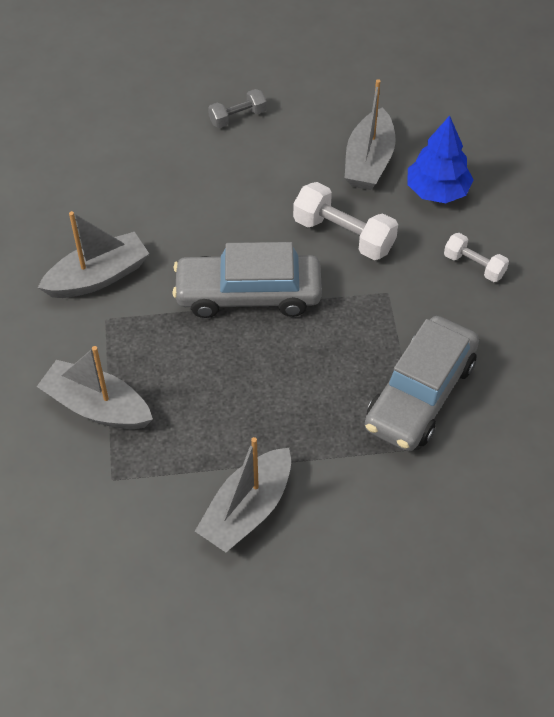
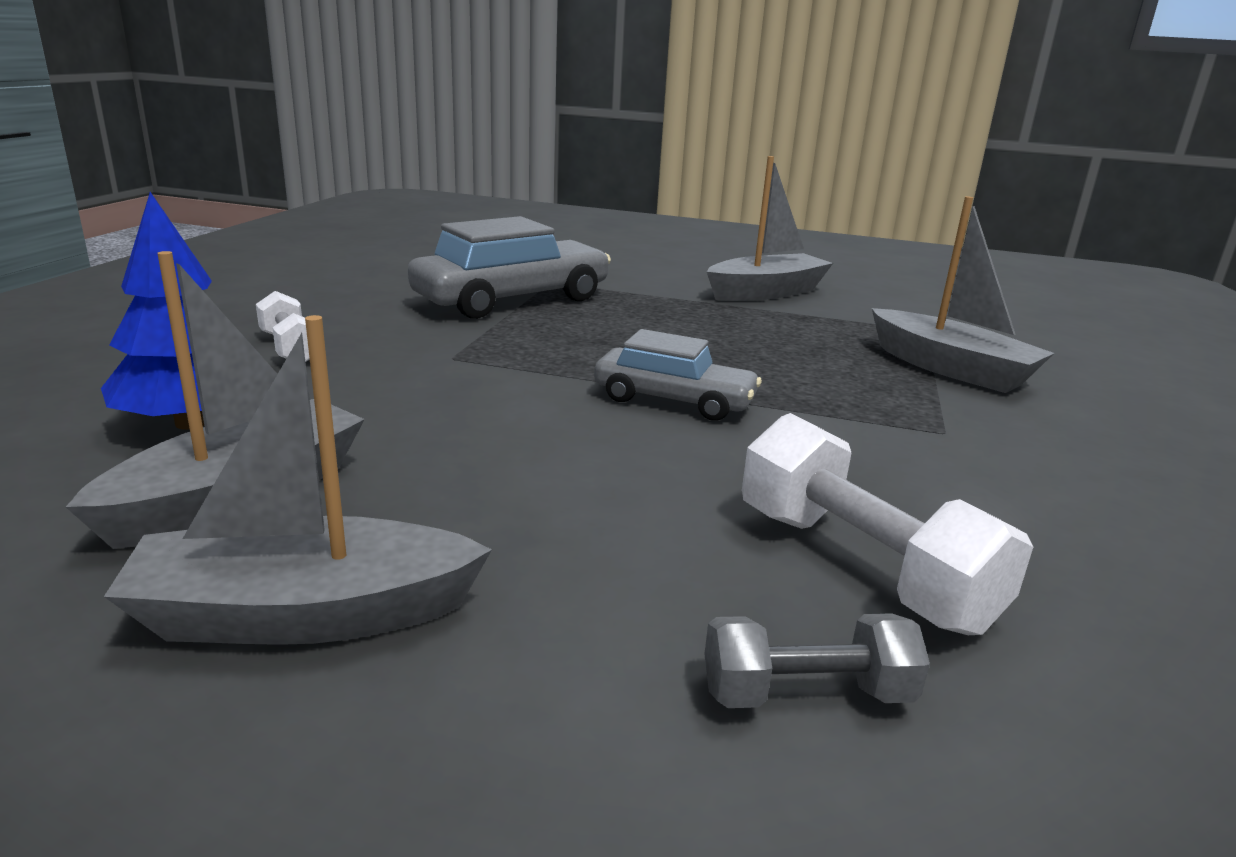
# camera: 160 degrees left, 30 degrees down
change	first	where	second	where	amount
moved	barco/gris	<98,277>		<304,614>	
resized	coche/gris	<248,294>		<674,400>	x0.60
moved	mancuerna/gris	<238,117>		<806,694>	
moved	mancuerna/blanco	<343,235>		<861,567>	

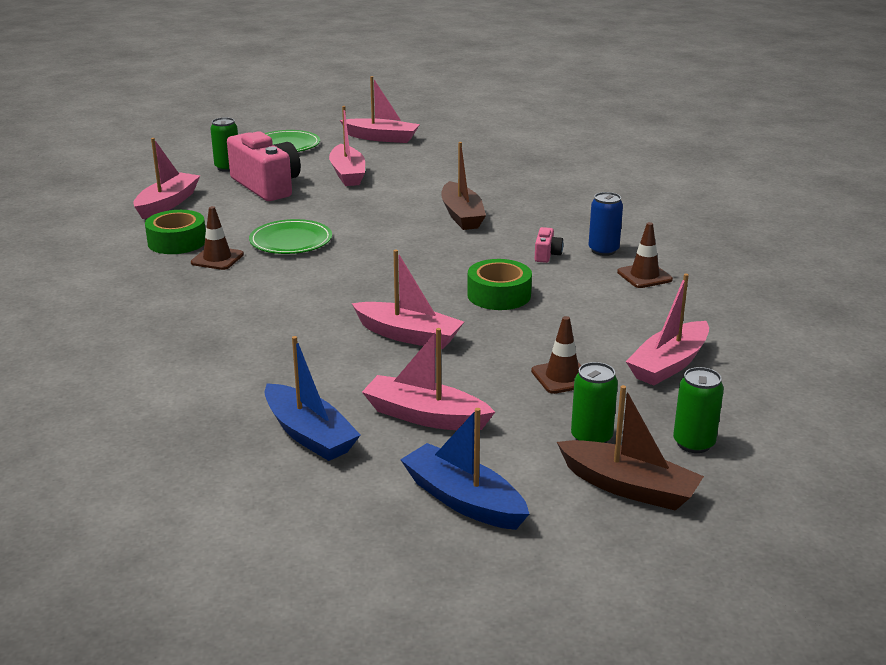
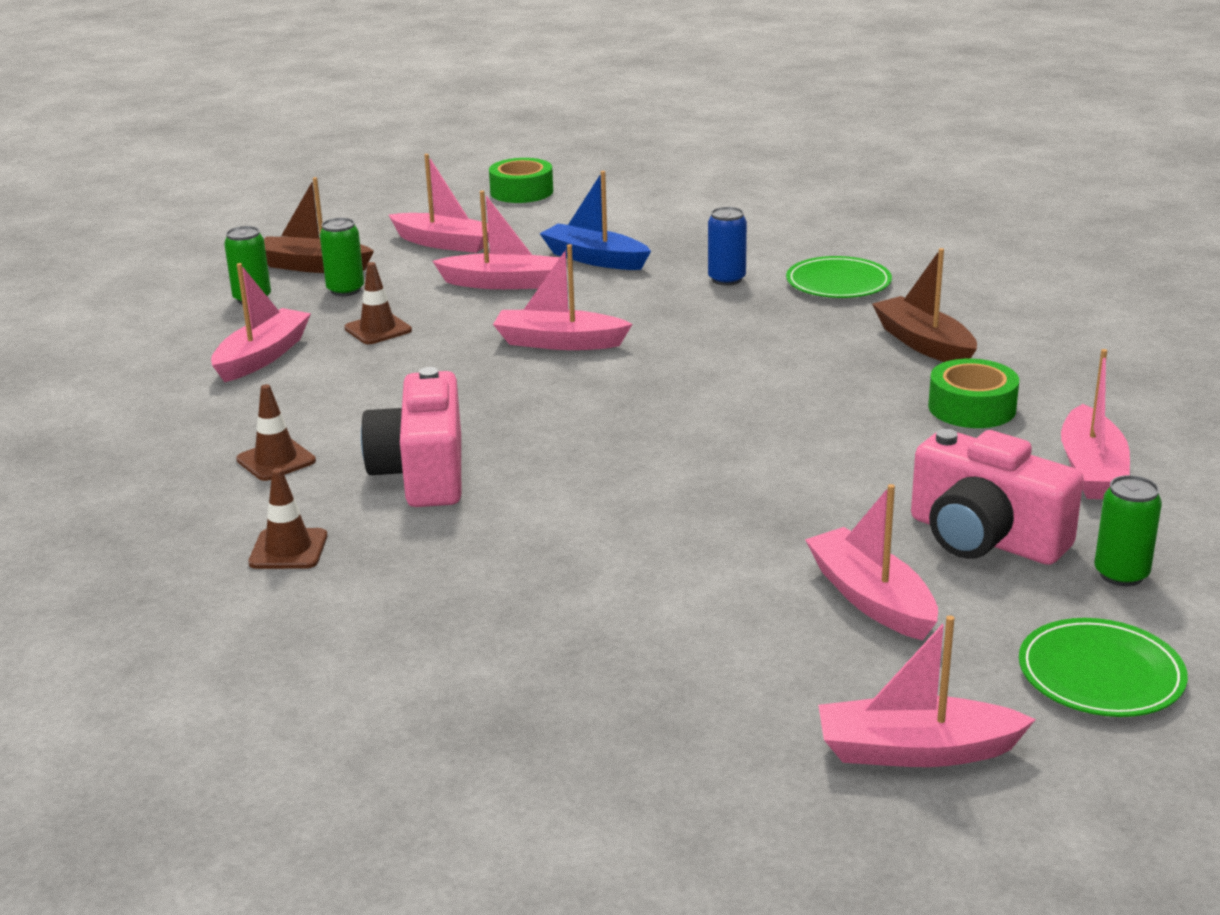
# camera: 165 degrees right, 0 degrees up
change	first	where	second	where	amount
moved	cono de tráfico/marrón	<217,259>		<288,549>	
moved	plato/verde	<291,241>		<838,282>	
recoloured	barco/azul	<463,500>	barco/rosa	<444,243>	
moved	barco/marrón	<462,215>		<923,344>	
moved	cinta adhesiva/verde	<499,295>		<521,192>	
resized	cámara/rosa	<547,255>		<422,473>	x2.39
moved	lata/azul	<603,250>		<726,279>	

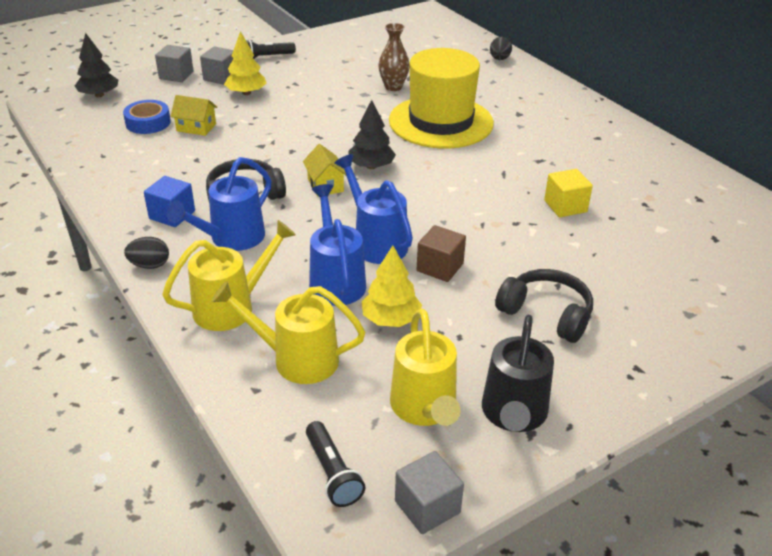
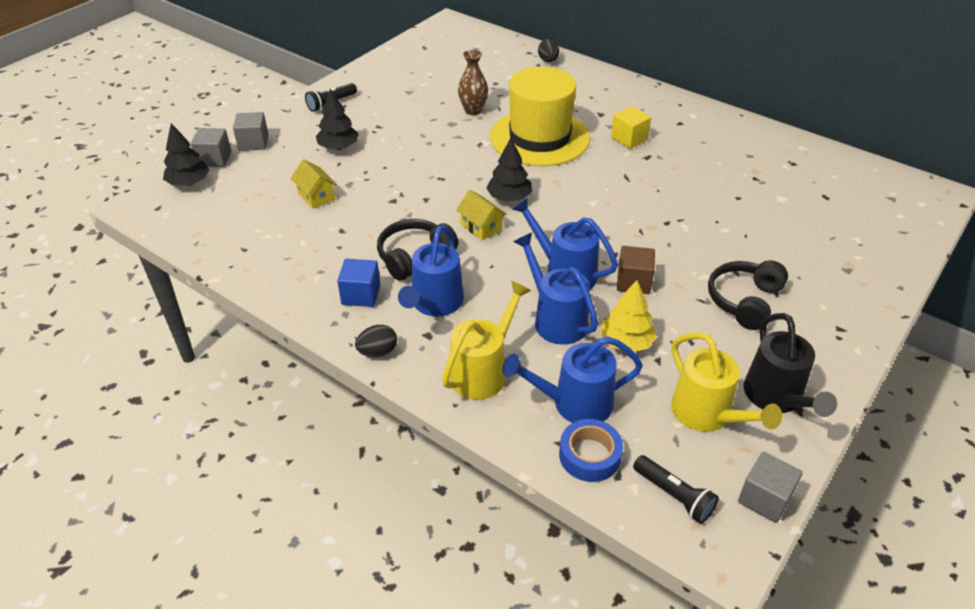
# camera: 20 degrees left, 5 degrees up
change	first	where	second	where	amount
moved	cinta adhesiva/azul	<148,123>		<589,455>	
turned	casa/amarillo	<196,127>		<316,196>	60 degrees clockwise
moved	cubo/gris	<220,77>		<214,159>	
recoloured	regadera/amarillo	<295,359>	regadera/azul	<573,404>	
recoloured	árbol/amarillo	<246,93>	árbol/negro	<338,147>	
turned	auriculares/negro	<546,314>		<744,301>	75 degrees counterclockwise
moved	cubo/amarillo	<565,206>		<629,139>	

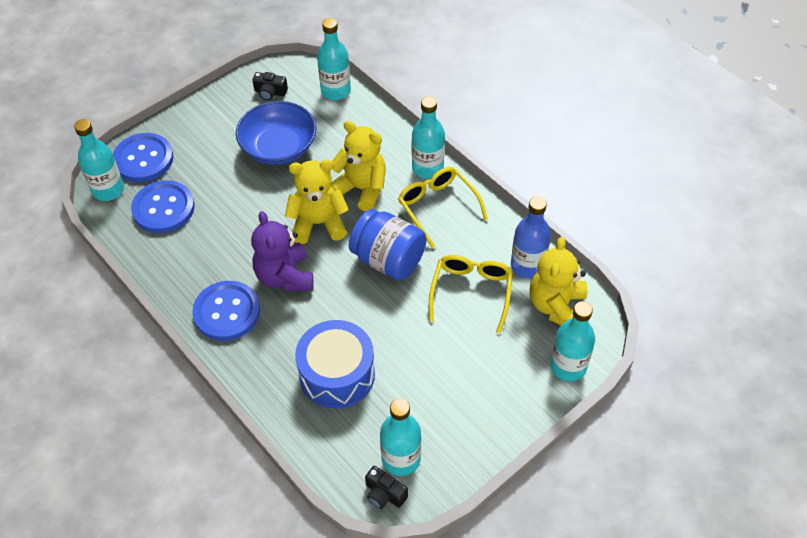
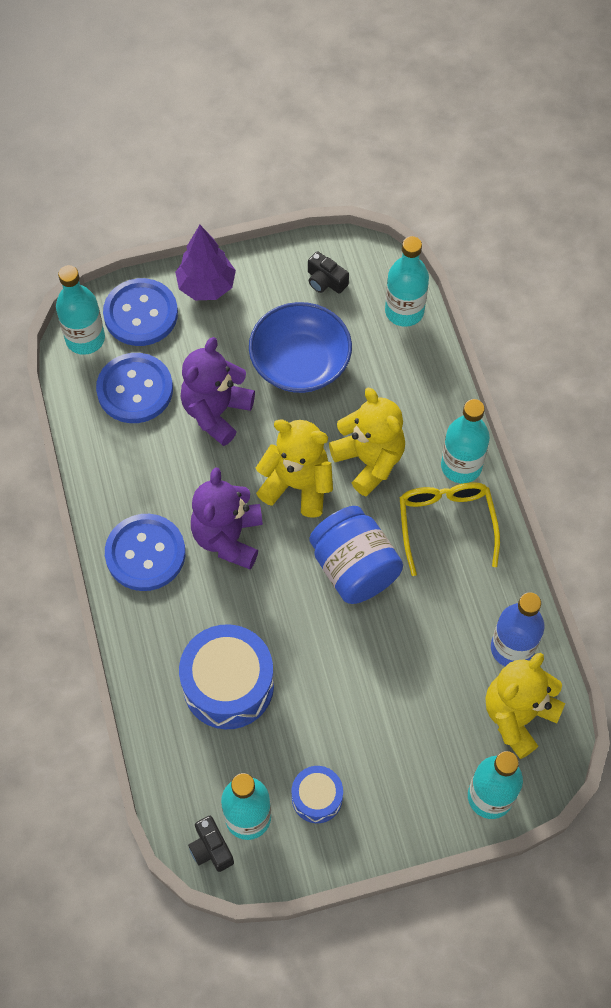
# camera: 25 degrees right, 10 degrees up
change	first	where	second	where	amount
removed	gafas/amarillo	<471,291>			
added			árbol/morado	<206,286>	
added			osito/morado	<216,412>	
added			tambor/azul	<317,798>	

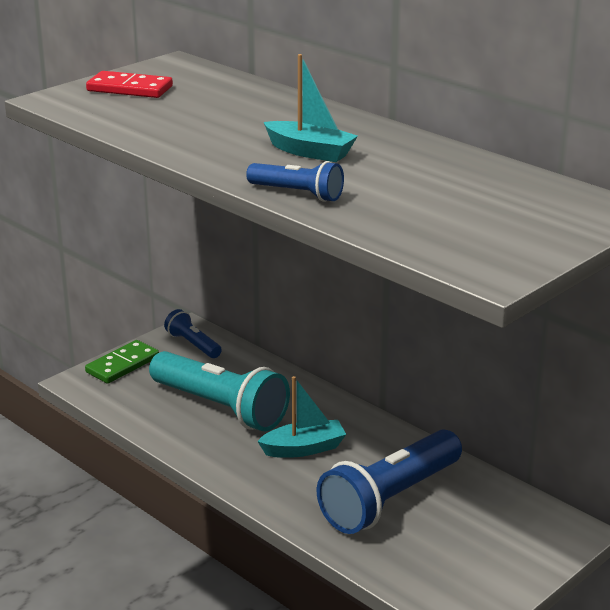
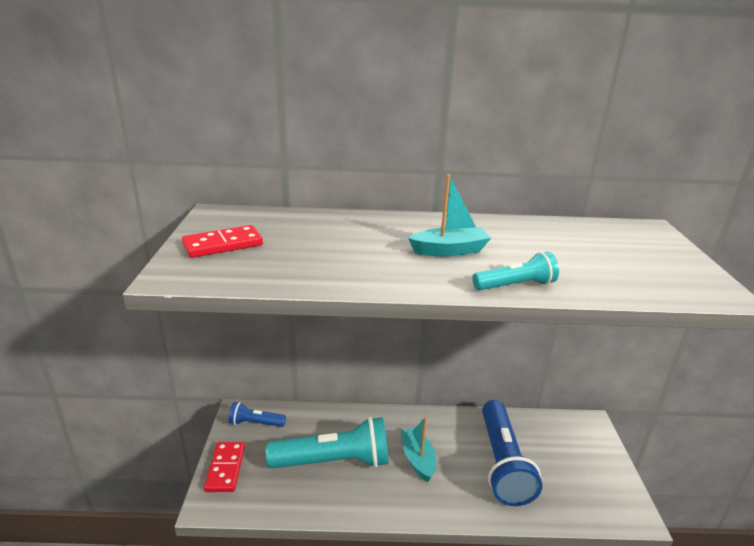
# camera: 45 degrees left, 0 degrees up
change	first	where	second	where	amount
recoloured	ficha de dominó/verde	<122,365>	ficha de dominó/rojo	<225,468>	
recoloured	lámpara de mano/azul	<297,194>	lámpara de mano/turquesa	<515,285>	
turned	barco/turquesa	<304,448>		<417,459>	45 degrees counterclockwise

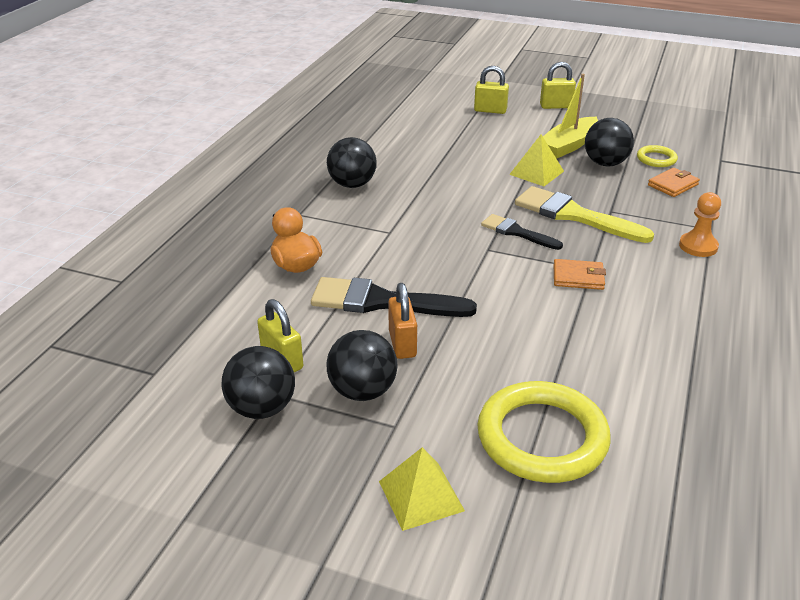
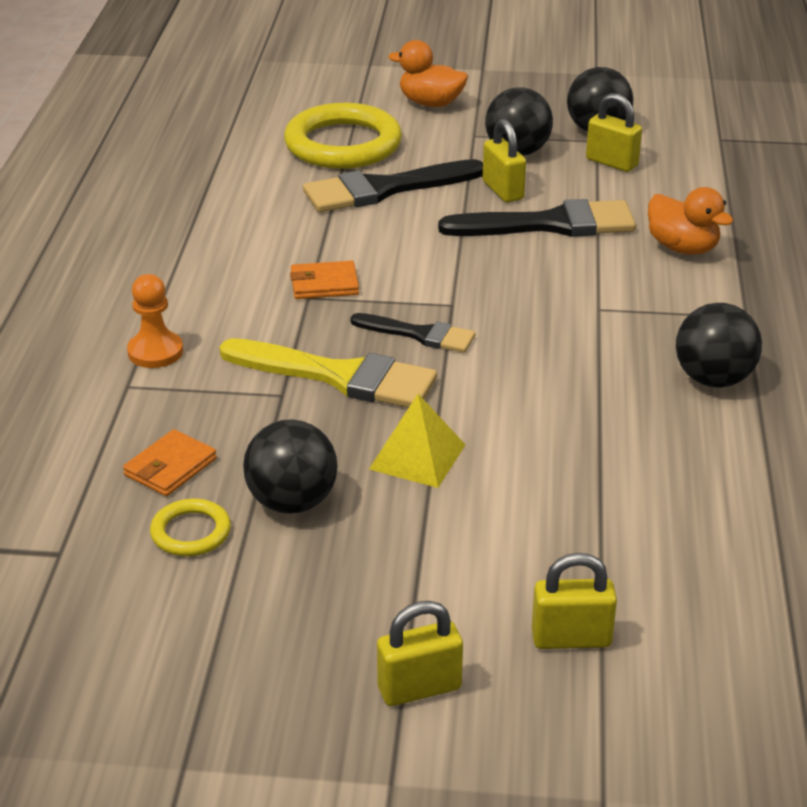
# camera: 165 degrees right, 0 degrees up
change	first	where	second	where	amount
replaced	pirámide/amarillo	<421,496>	pato/naranja	<430,103>	
recoloured	candado/naranja	<402,344>	candado/amarillo	<503,190>	
removed	barco/amarillo	<568,146>			
added			pincel/negro	<384,189>	

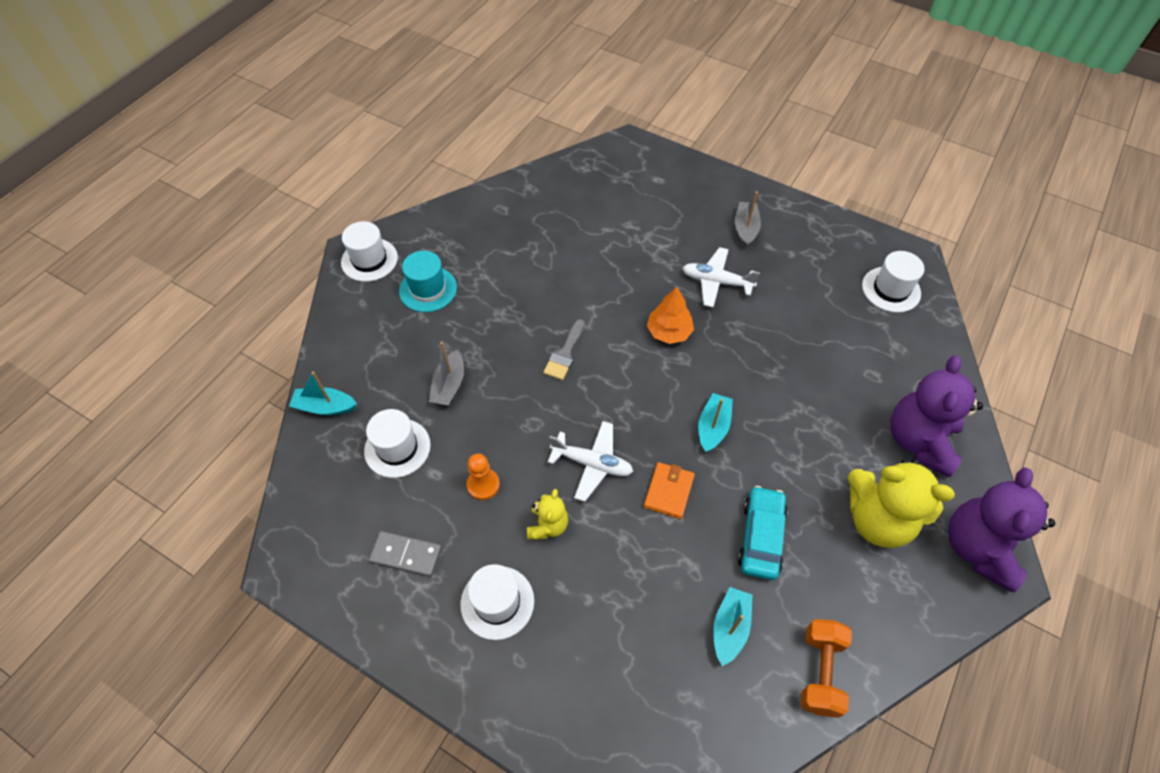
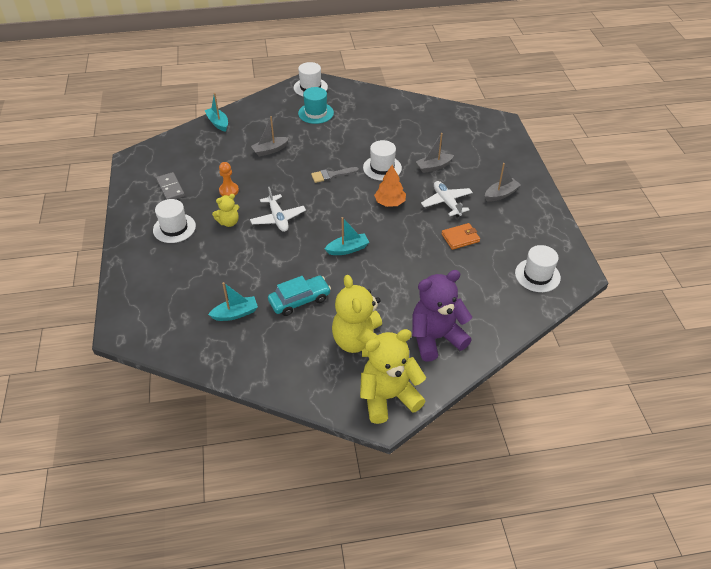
# camera: 50 degrees right, 10 degrees down
change	first	where	second	where	amount
moved	sombrero/blanco	<397,448>		<382,168>	
moved	cartera/naranja	<668,491>		<460,238>	
removed	mancuerna/naranja	<820,671>			
recoloured	osito/morado	<978,548>	osito/amarillo	<388,397>	
added			barco/gris	<433,167>	

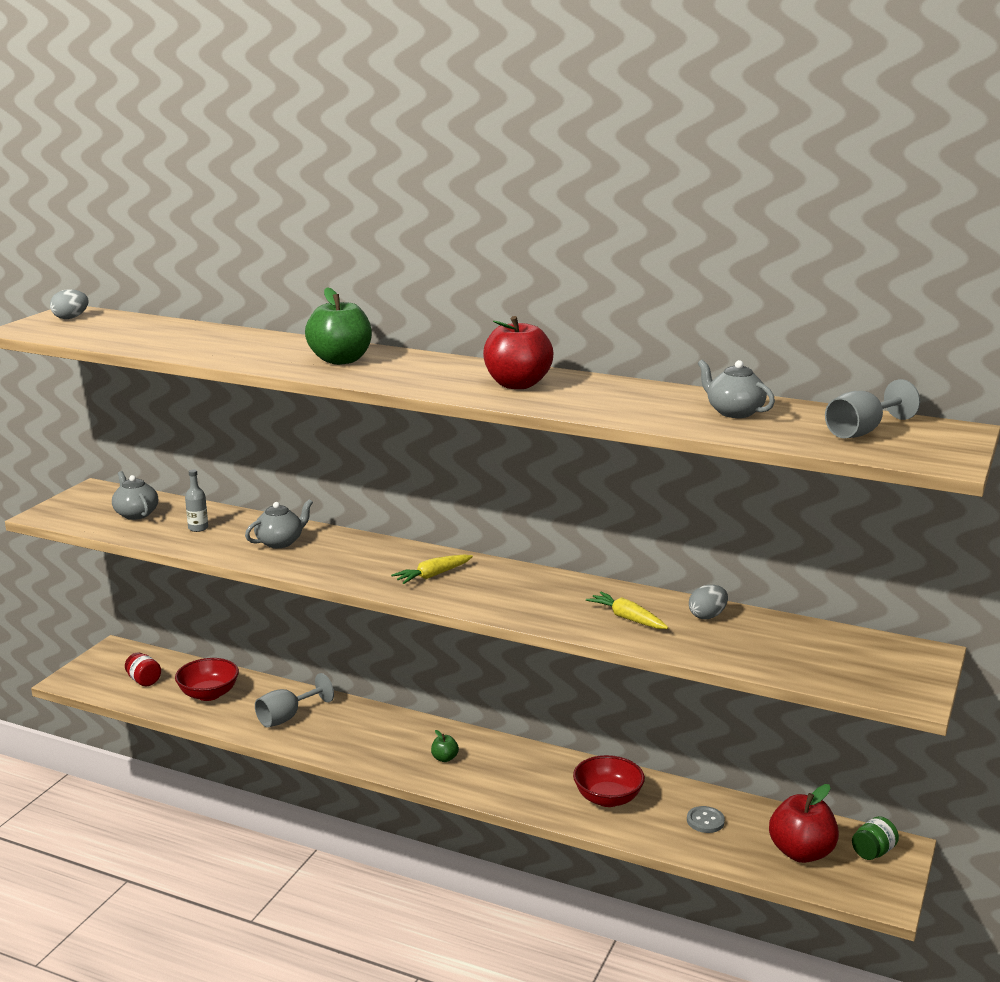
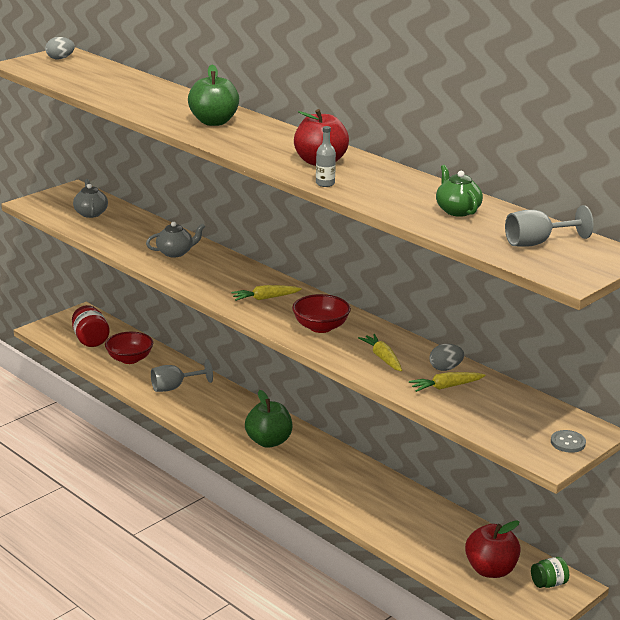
# camera: 20 degrees right, 5 degrees up
change	first	where	second	where	amount
resized	tarro/rojo	<144,680>		<90,340>	x1.56
moved	botella/gris	<198,528>		<325,184>	
resized	manzana/verde	<444,758>		<269,441>	x2.20
moved	cuenco/rojo	<608,798>		<321,327>	
moved	botón/gris	<705,821>		<568,443>	
recoloured	tetera/gris	<734,412>	tetera/verde	<457,210>	
added			zanahoria/amarillo	<445,387>	

